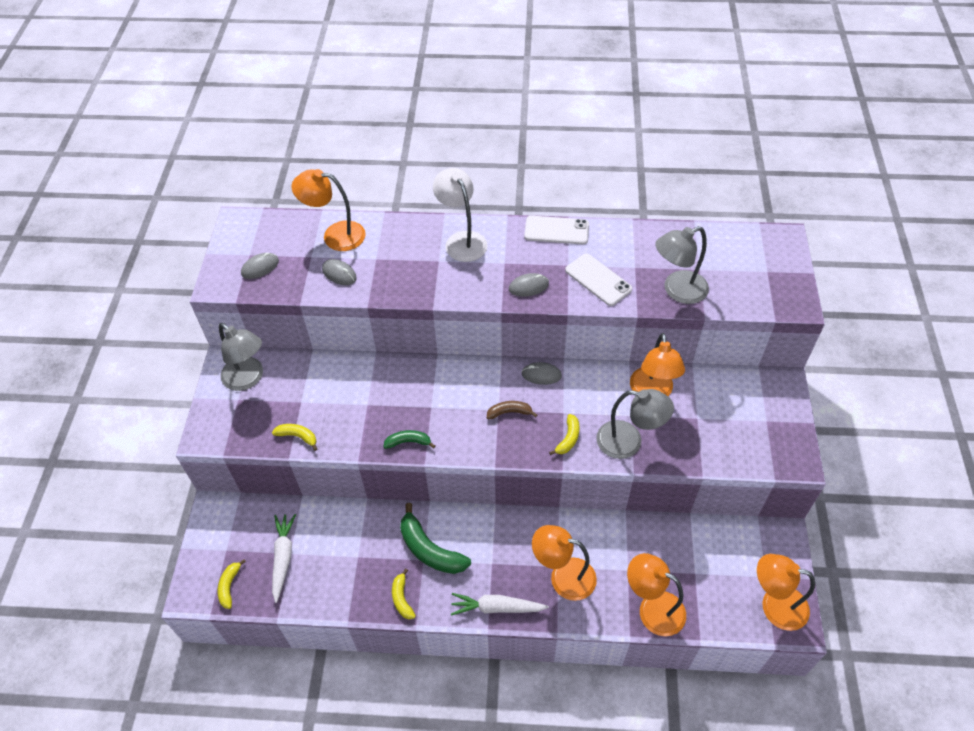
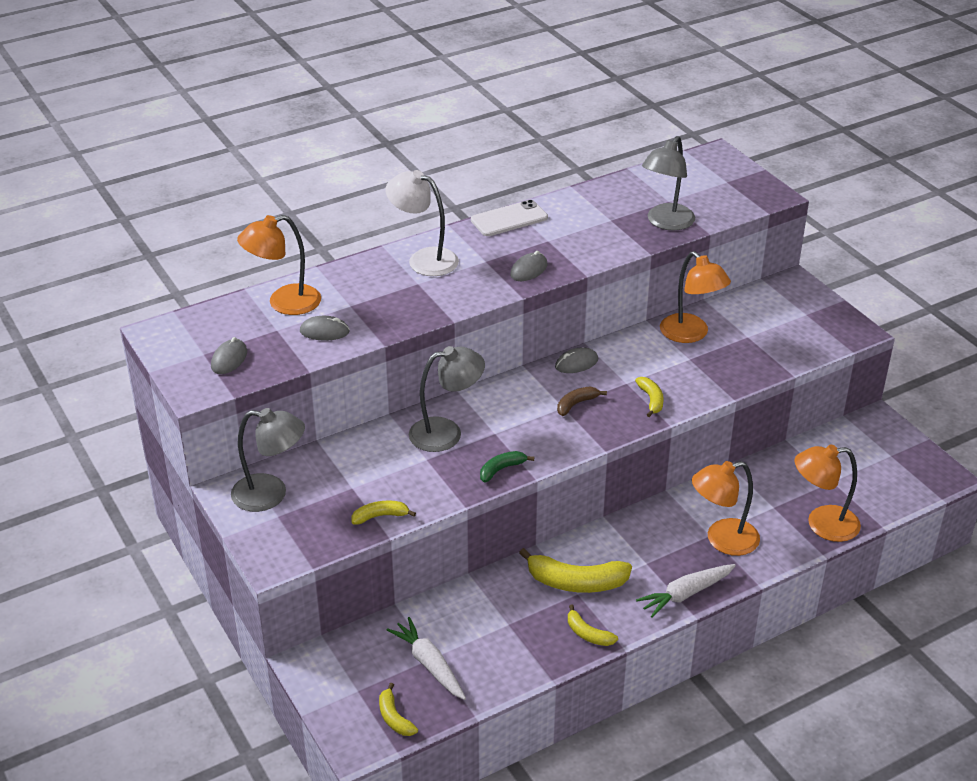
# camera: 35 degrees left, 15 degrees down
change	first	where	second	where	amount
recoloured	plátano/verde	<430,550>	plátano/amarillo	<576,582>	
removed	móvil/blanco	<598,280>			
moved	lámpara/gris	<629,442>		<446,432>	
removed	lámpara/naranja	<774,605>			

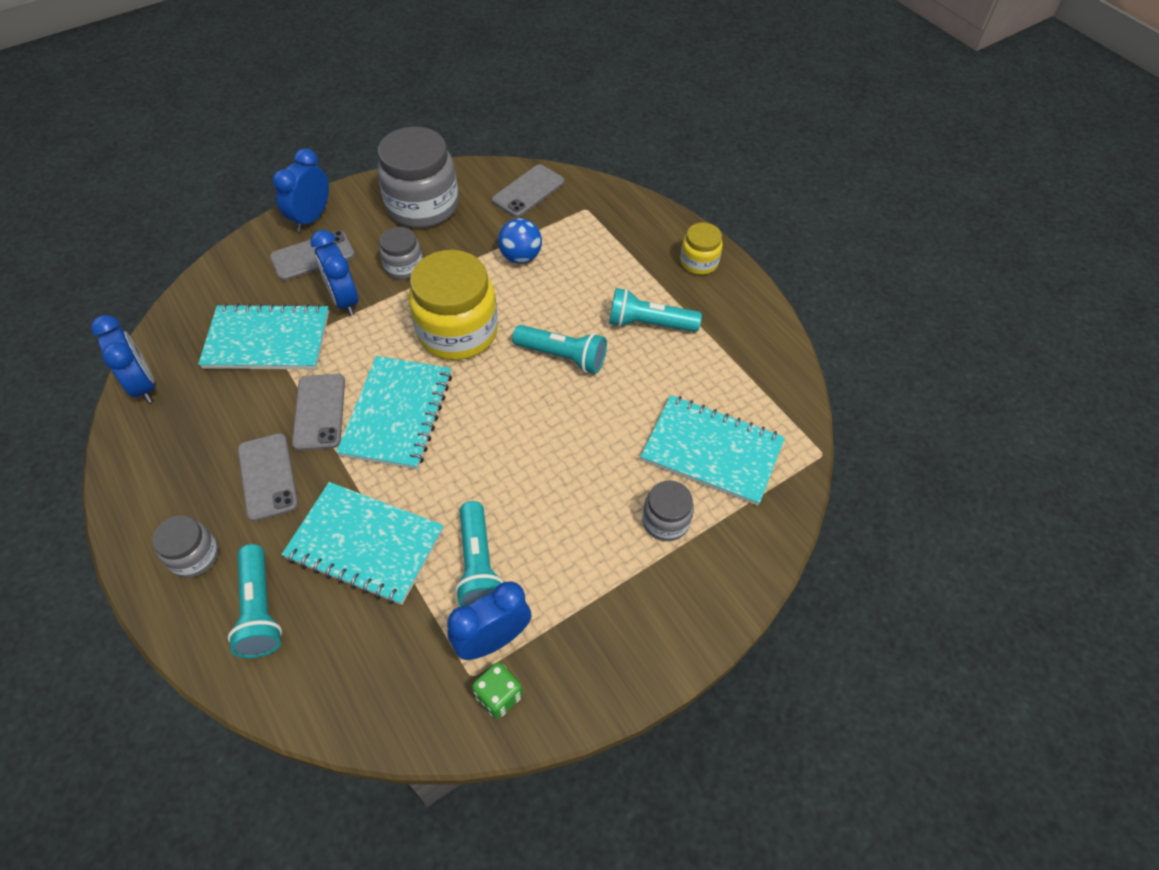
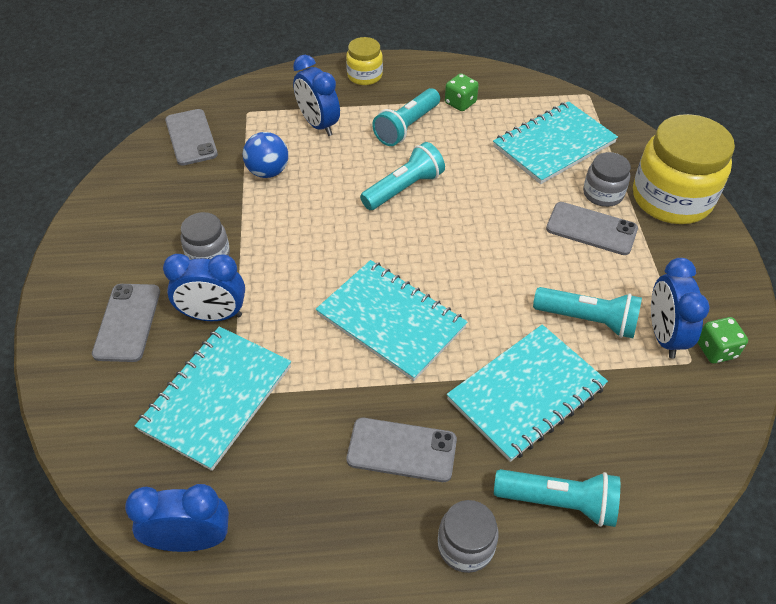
# camera: 60 degrees left, 5 degrees down
change	first	where	second	where	amount
moved	despertador/azul	<311,218>		<318,125>	
moved	móvil/gris	<319,412>		<591,229>	
removed	tarro/gris	<422,206>			
moved	tarro/amarillo	<458,331>		<671,198>	
added			dado/verde	<460,103>	

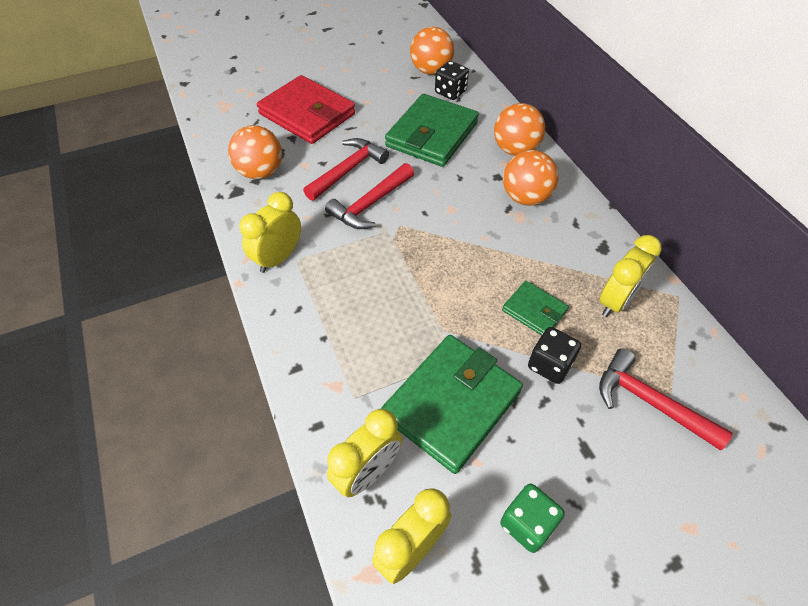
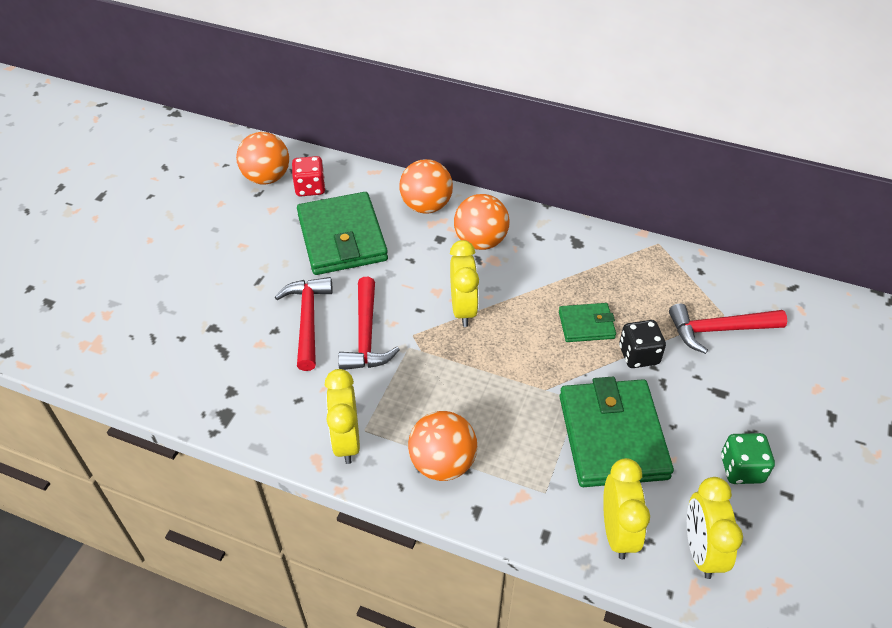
# camera: 45 degrees left, 5 degrees down
change	first	where	second	where	amount
moved	pelota/naranja	<260,172>		<442,463>	
removed	cartera/rojo	<307,114>			
recoloured	dado/negro	<450,92>	dado/rojo	<310,188>	
moved	despertador/amarillo	<616,301>		<463,309>	

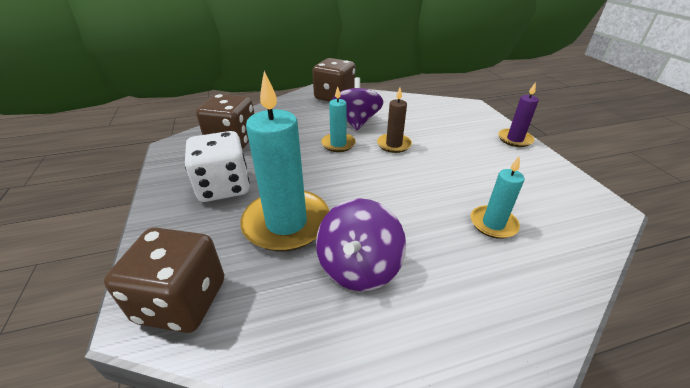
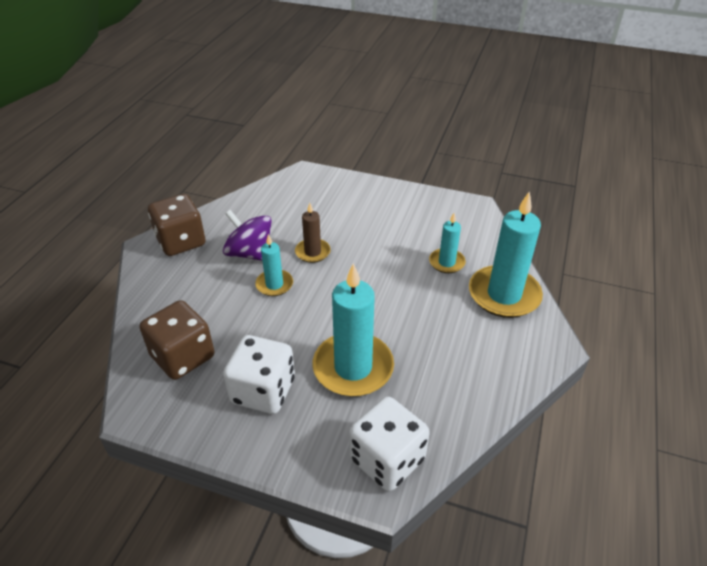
# camera: 55 degrees left, 5 degrees up
change	first	where	second	where	amount
recoloured	dado/marrón	<182,301>	dado/blanco	<387,459>	
removed	peonza/morado	<358,267>			
removed	vela/morado	<515,139>			
added			vela/turquesa	<504,294>	

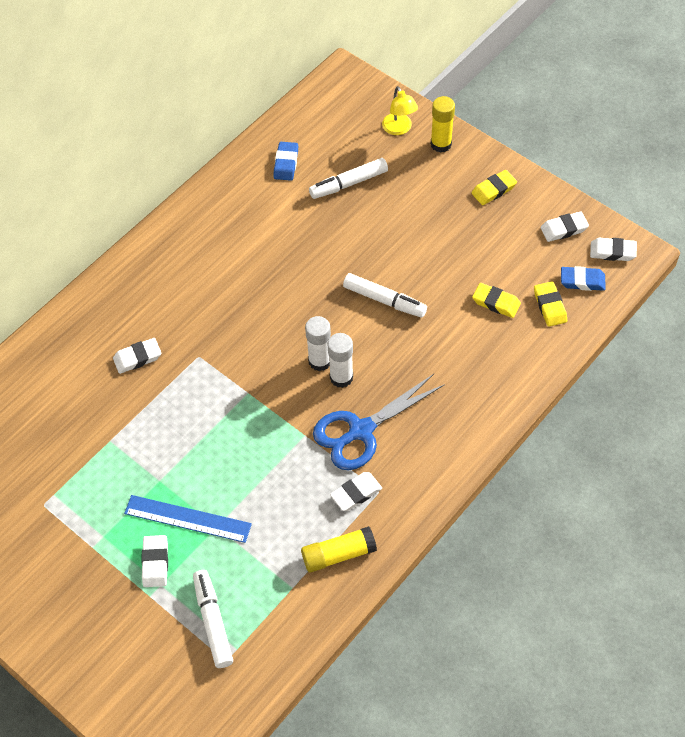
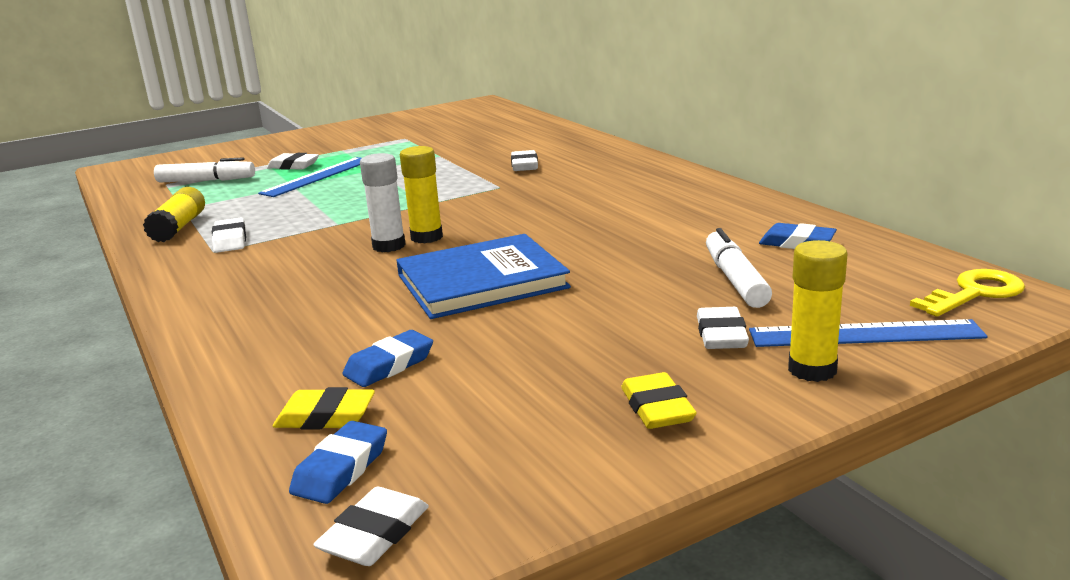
# camera: 110 degrees right, 35 degrees down
change	first	where	second	where	amount
recoloured	barra de pegamento/blanco	<320,361>	barra de pegamento/amarillo	<426,237>	
removed	tijeras/azul	<360,431>			
replaced	rotulador/blanco	<384,300>	libro/azul	<482,281>	
replaced	lámpara/amarillo	<399,129>	regla/azul	<865,334>	
recoloured	goma de borrar/amarillo	<496,302>	goma de borrar/azul	<389,365>	
moved	goma de borrar/blanco	<564,229>		<721,335>	
added			llave/amarillo	<974,293>	

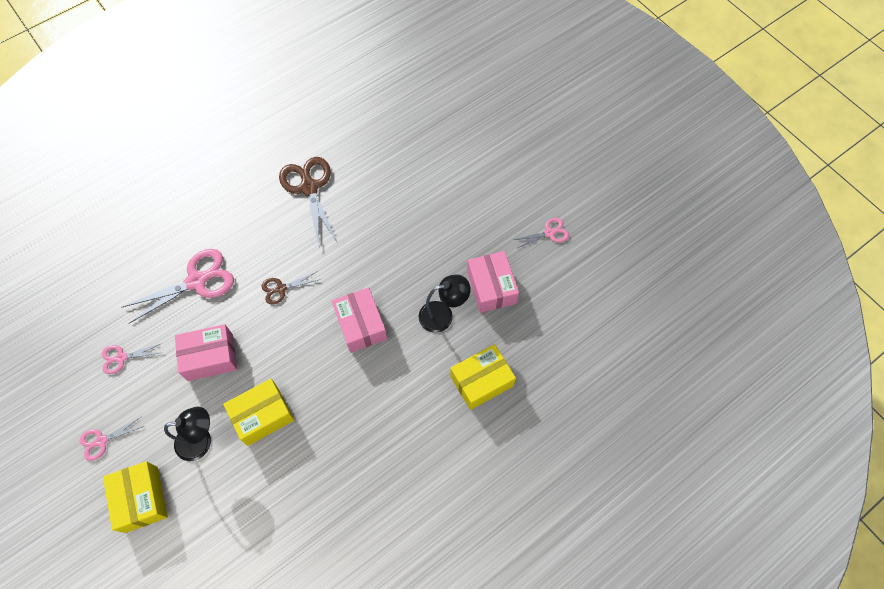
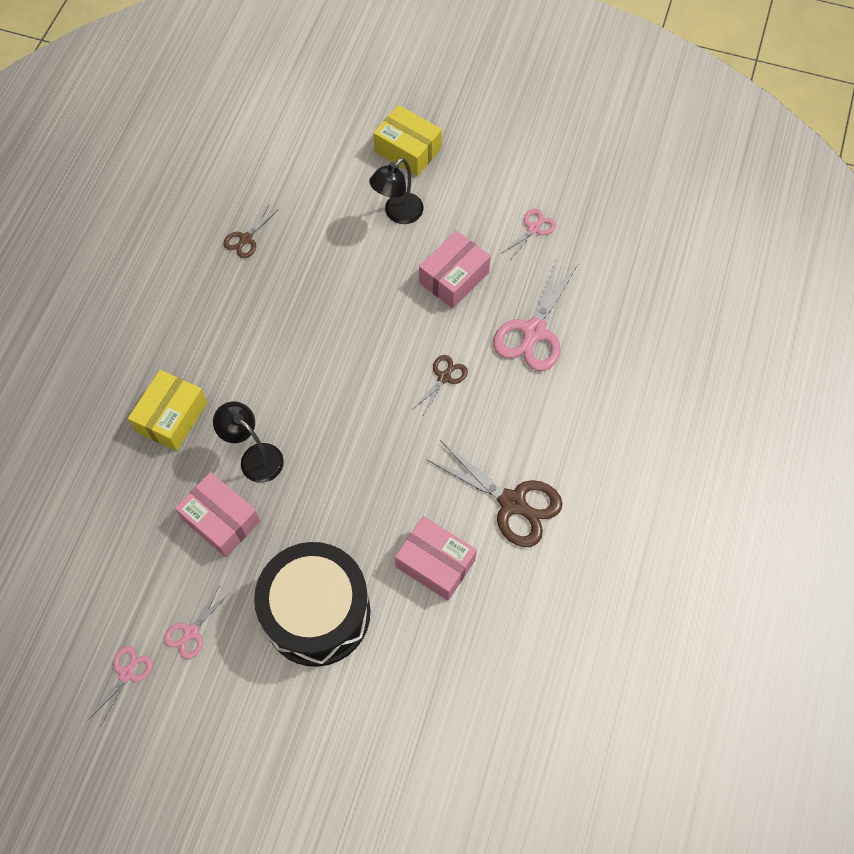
# camera: 145 degrees right, 0 degrees up
change	first	where	second	where	amount
moved	tijeras/rosa	<102,441>		<126,674>	
removed	caja/amarillo	<262,415>			
moved	caja/rosa	<360,325>		<435,563>	
turned	lámpara/negro	<443,315>		<255,457>	90 degrees clockwise
added			tijeras/marrón	<246,239>	
added			tambor/negro	<317,613>	

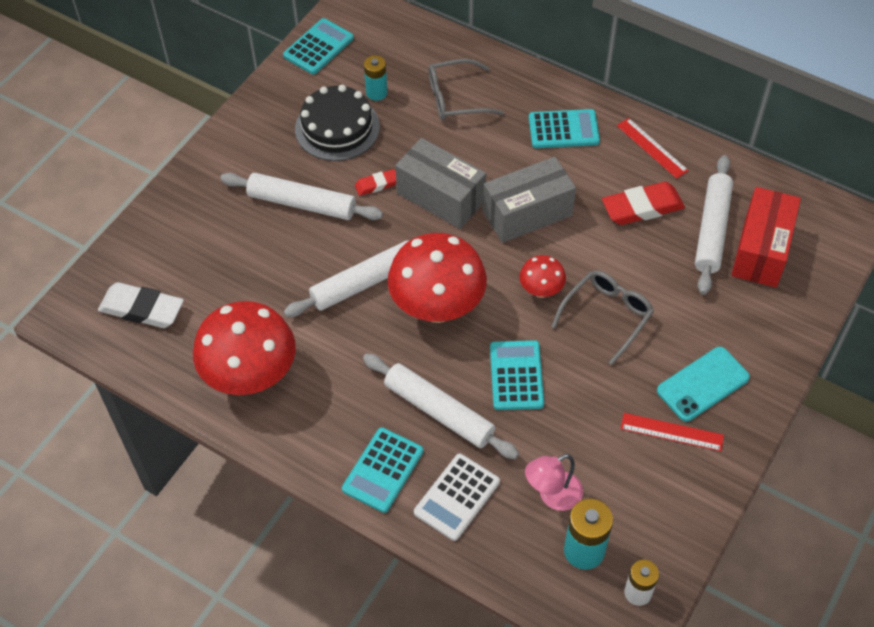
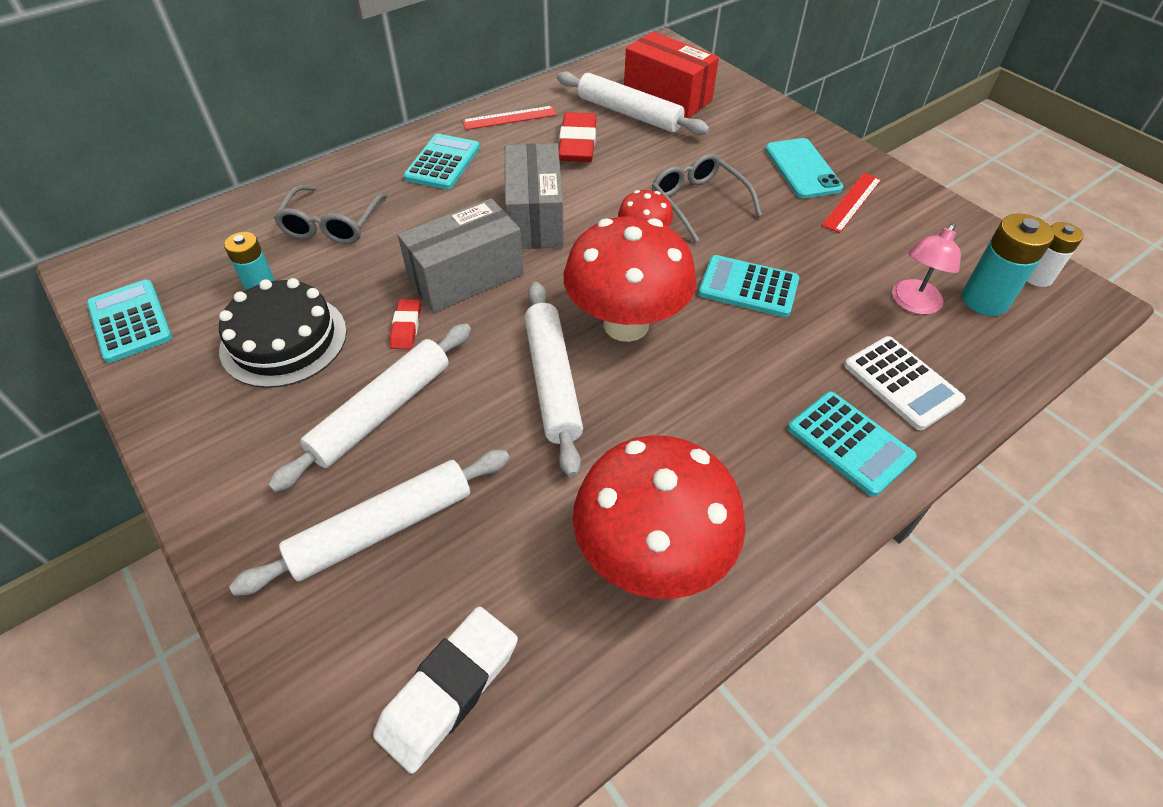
# camera: 70 degrees left, 5 degrees down
change	first	where	second	where	amount
moved	rodillo/blanco	<439,411>		<382,528>	
turned	lámpara/rosa	<552,496>		<912,304>	45 degrees clockwise

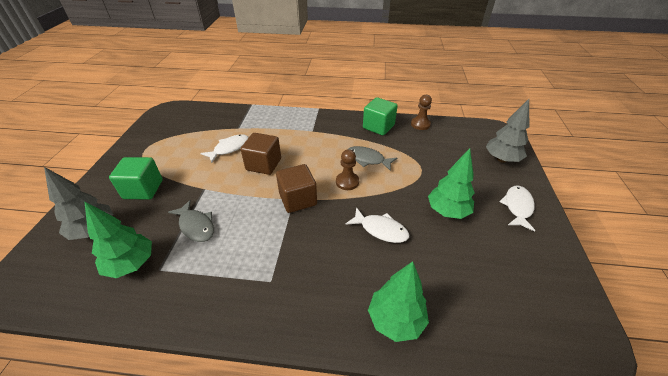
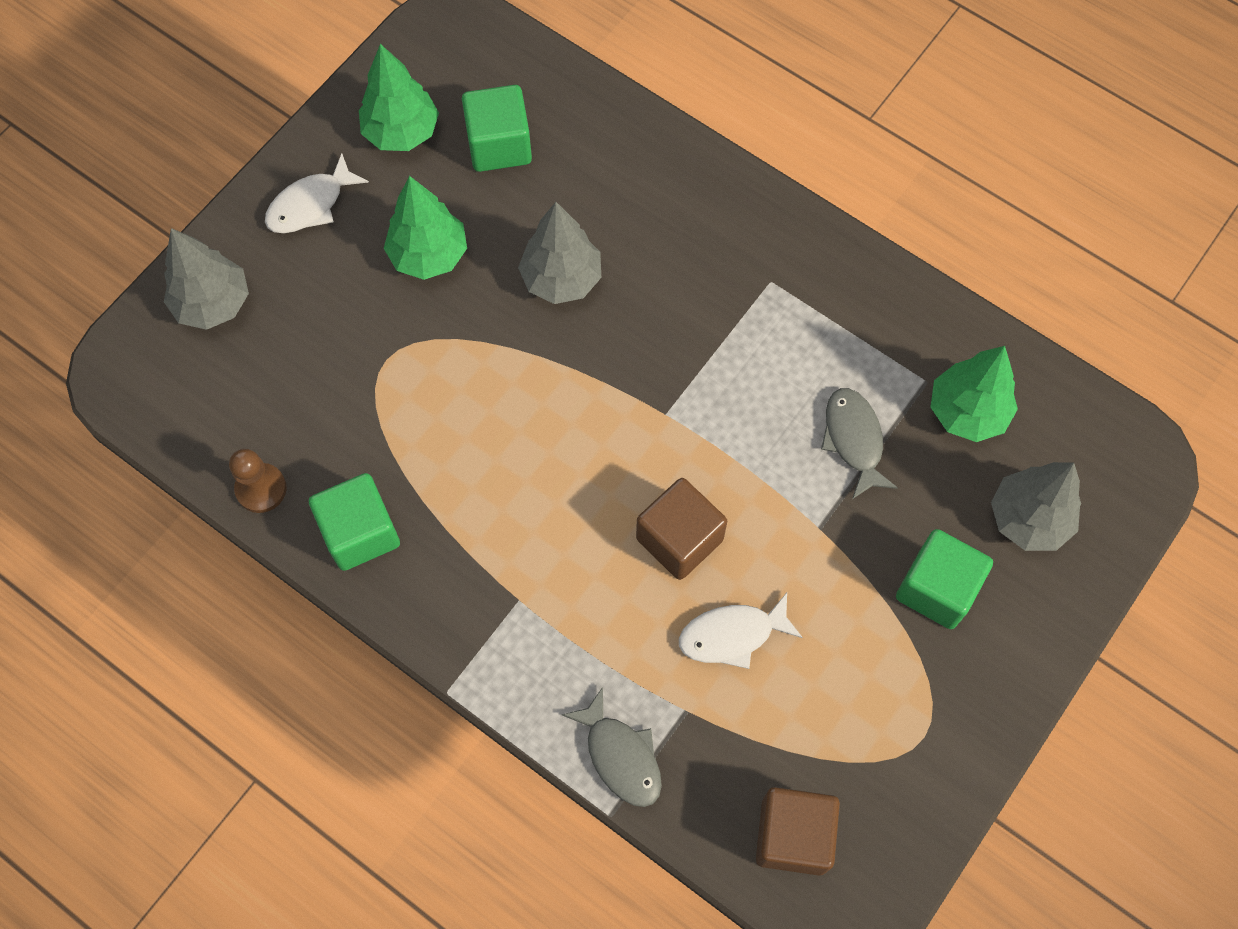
# camera: 150 degrees left, 25 degrees up
change	first	where	second	where	amount
moved	cubo/marrón	<298,199>		<793,836>	
removed	peón/marrón	<347,182>			
replaced	pez/blanco	<380,230>	árbol/gris	<561,279>	
moved	pez/gris	<367,159>		<620,756>	
moved	árbol/verde	<395,320>		<401,132>	
added			cubo/verde	<499,145>	

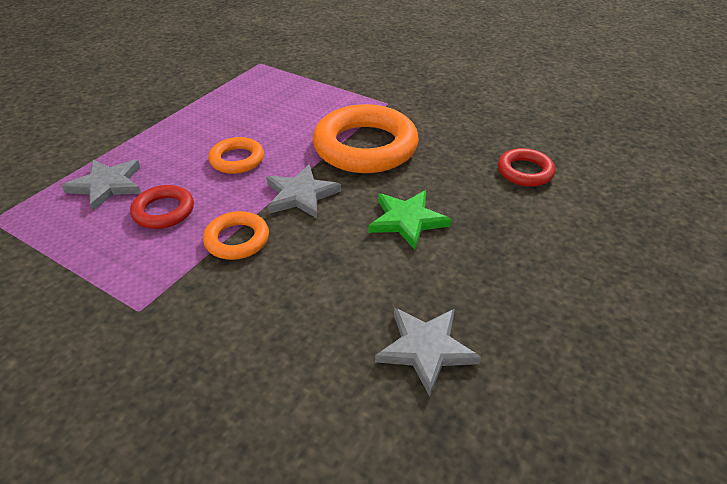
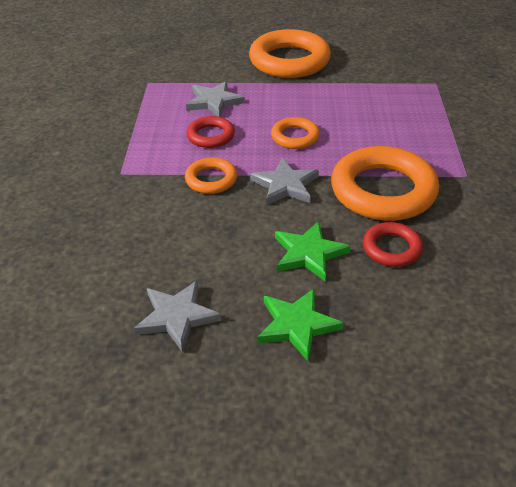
# camera: 60 degrees right, 0 degrees up
change	first	where	second	where	amount
moved	anillo/rojo	<525,171>		<391,248>	
added			anillo/naranja	<289,61>	
added			estrella/verde	<297,325>	

